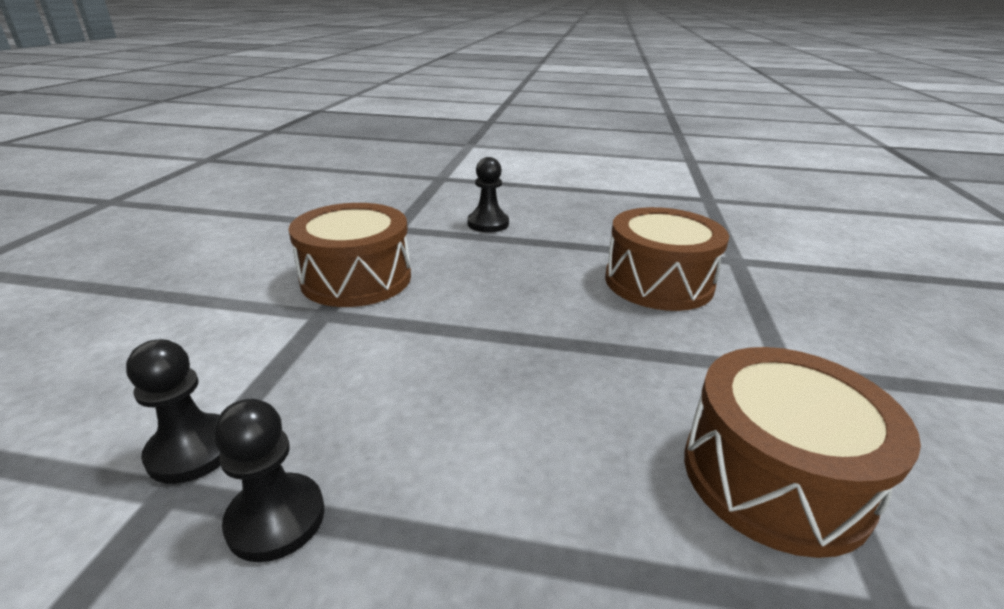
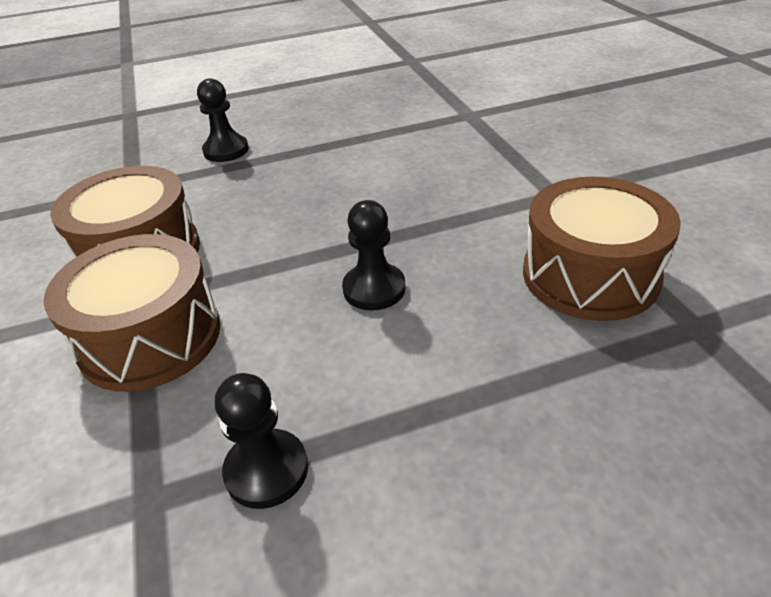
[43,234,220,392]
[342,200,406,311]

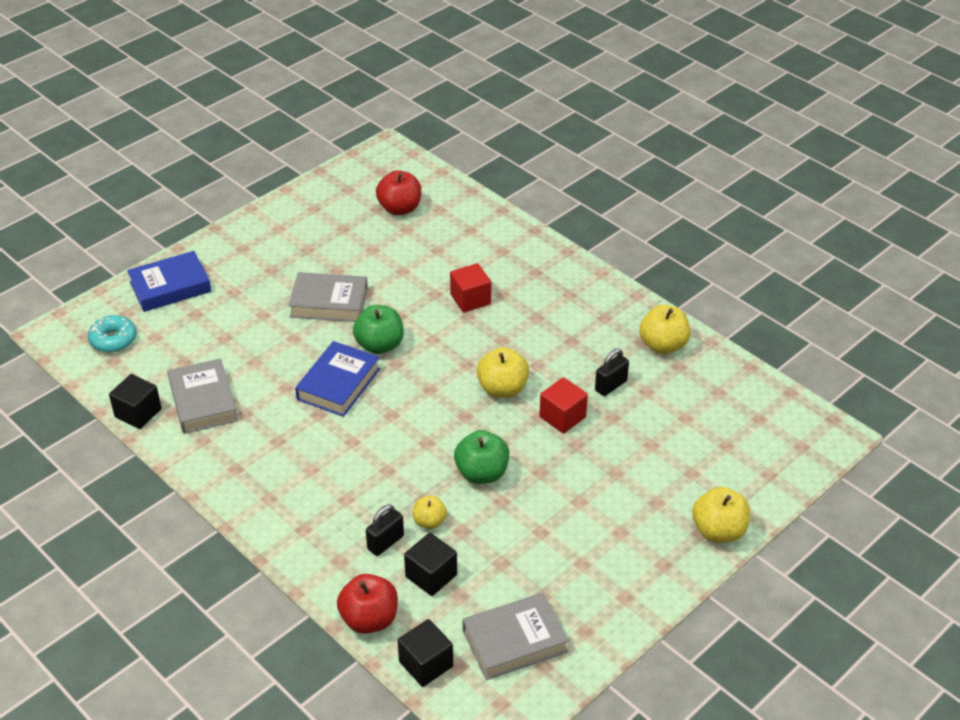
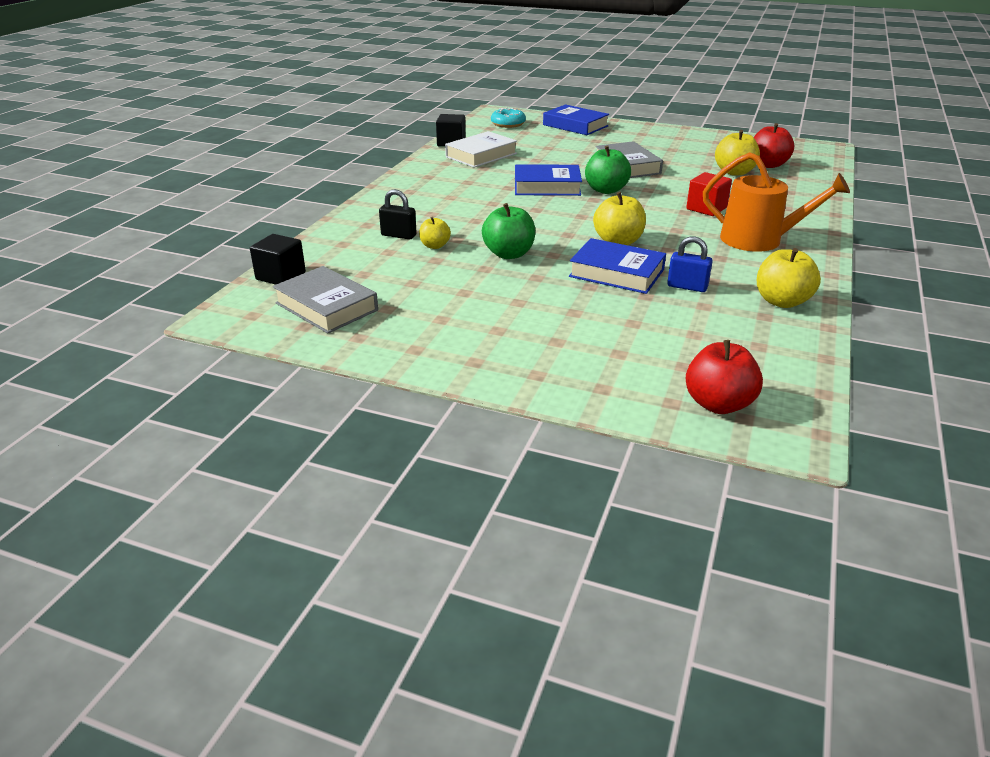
[667,236,713,292]
[445,131,517,168]
[569,238,666,294]
[715,130,760,176]
[404,533,457,596] (first image)
[685,340,763,414]
[703,152,850,252]

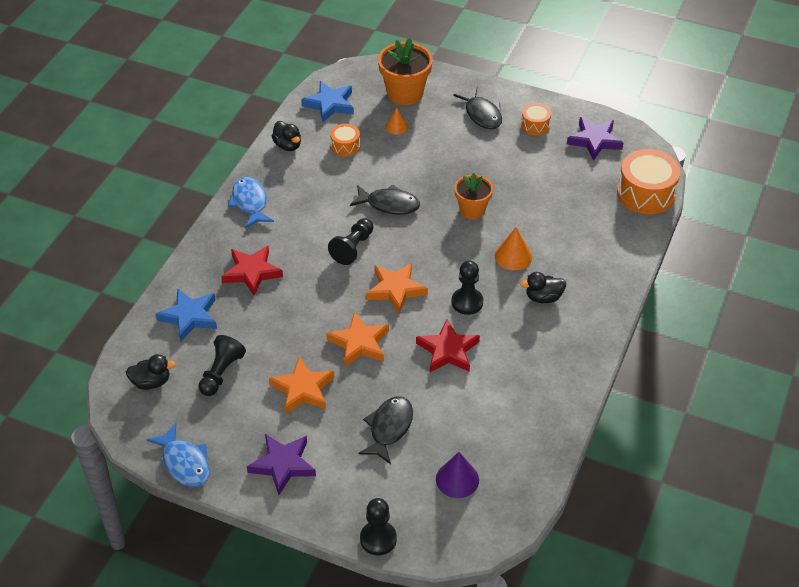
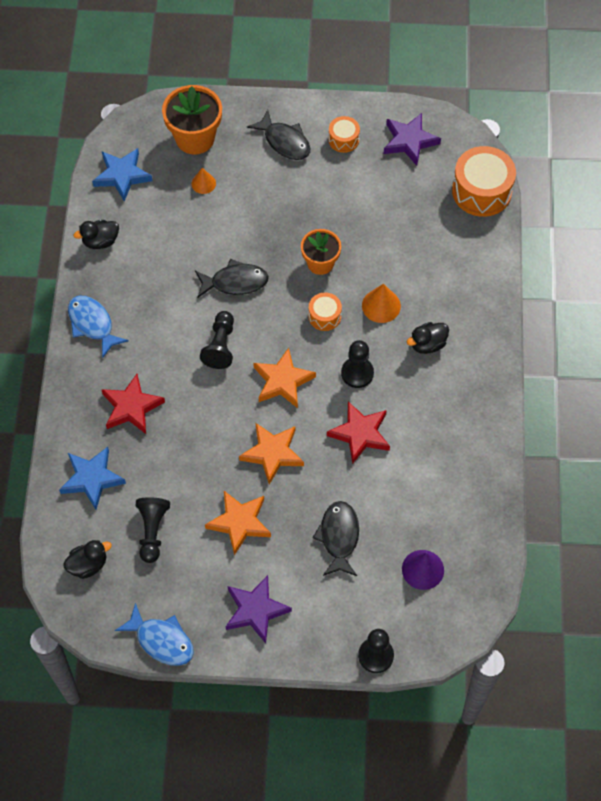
[73,220,119,249]
[309,293,342,331]

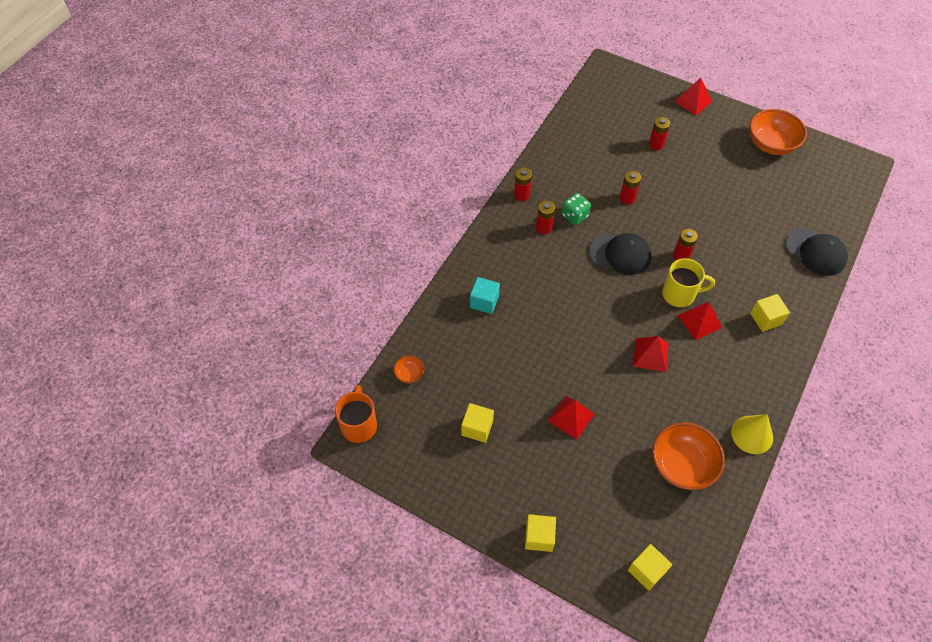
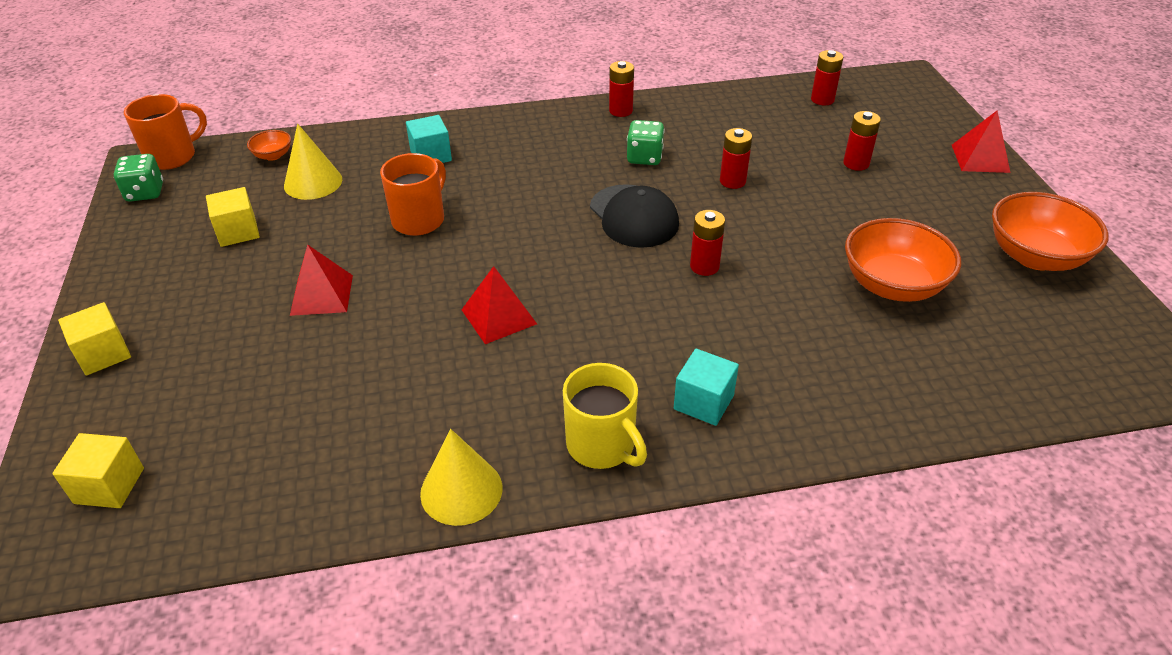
[811,50,843,105]
[786,228,848,276] (first image)
[563,363,647,469]
[674,348,739,426]
[677,302,722,340] (first image)
[845,218,961,302]
[284,124,342,200]
[380,153,446,236]
[114,154,163,202]

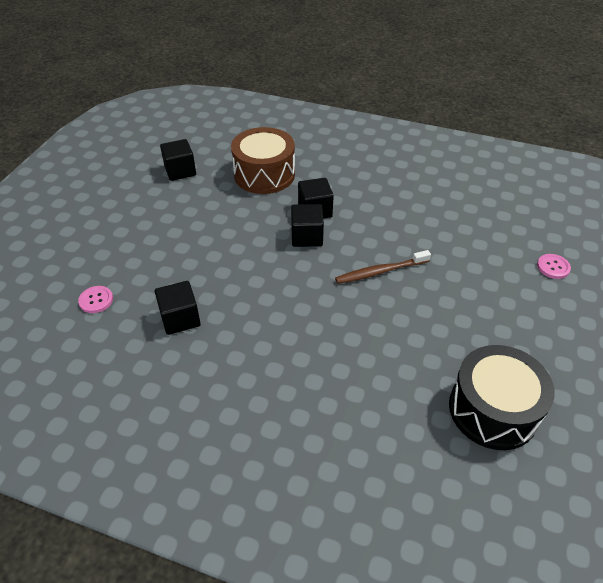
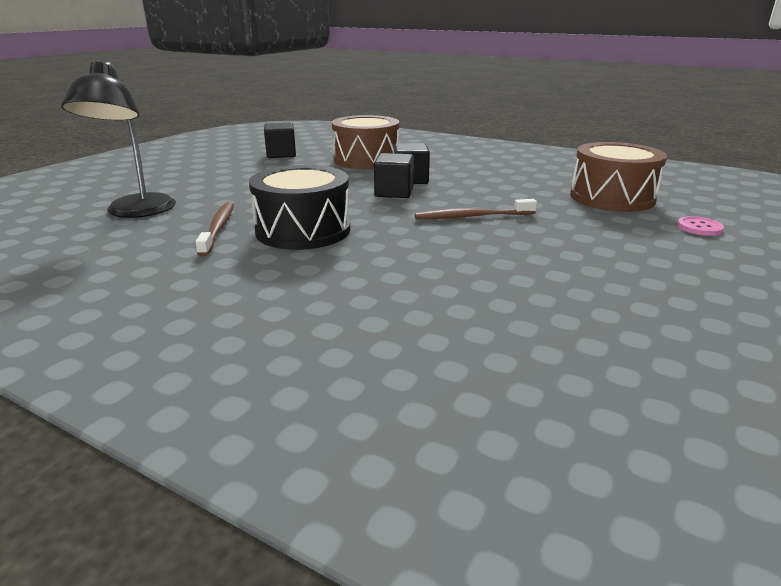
[196,202,234,256]
[61,62,176,218]
[249,165,350,250]
[570,142,667,212]

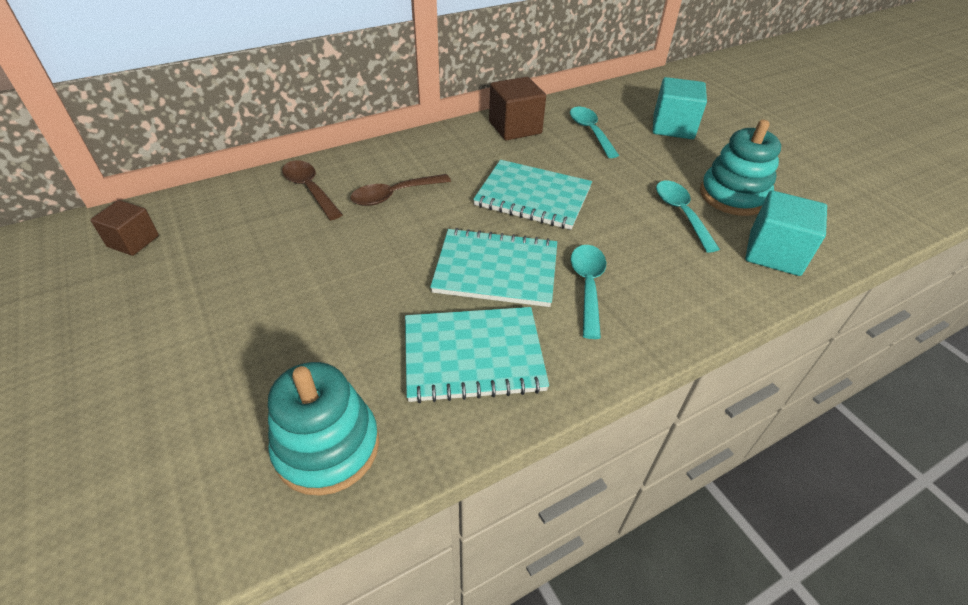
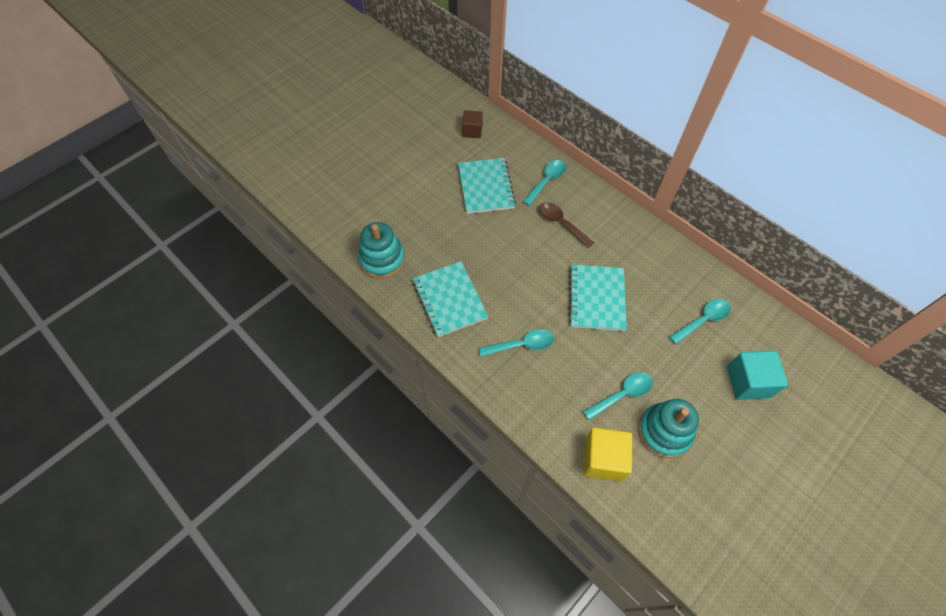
[489,77,546,140] (first image)
[523,160,566,206]
[584,428,632,481]
[458,158,516,214]

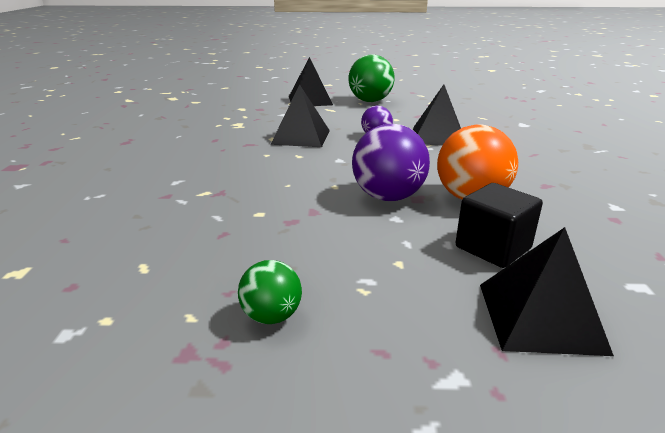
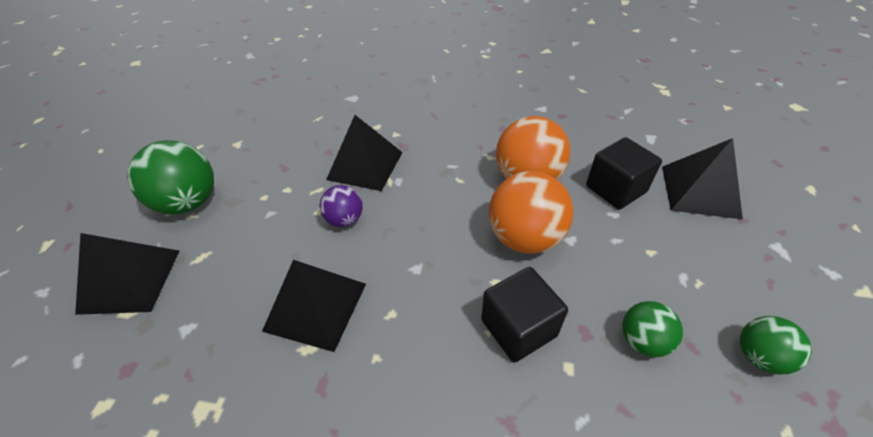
[489,171,573,254]
[481,267,568,363]
[622,301,683,357]

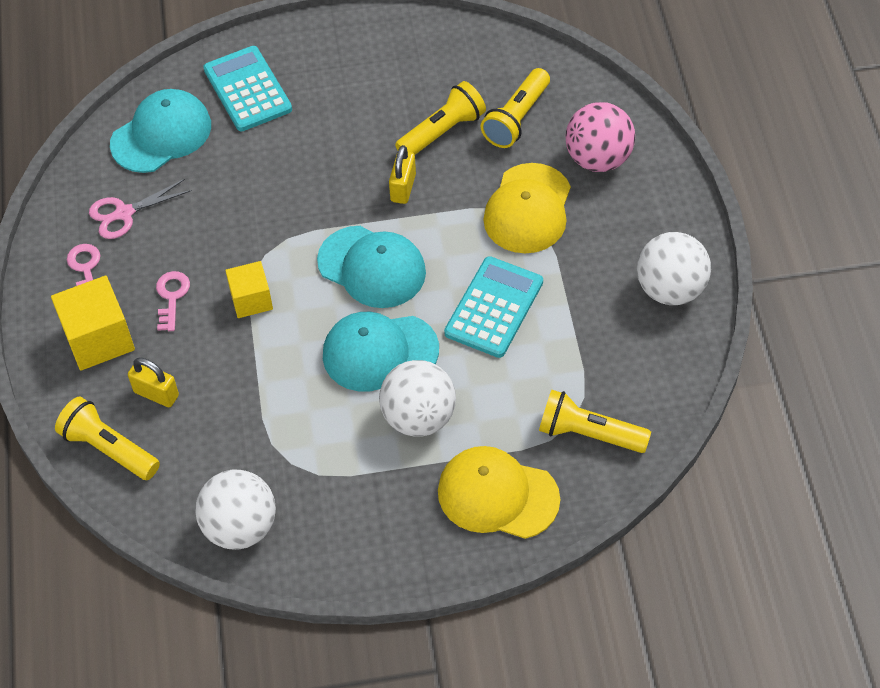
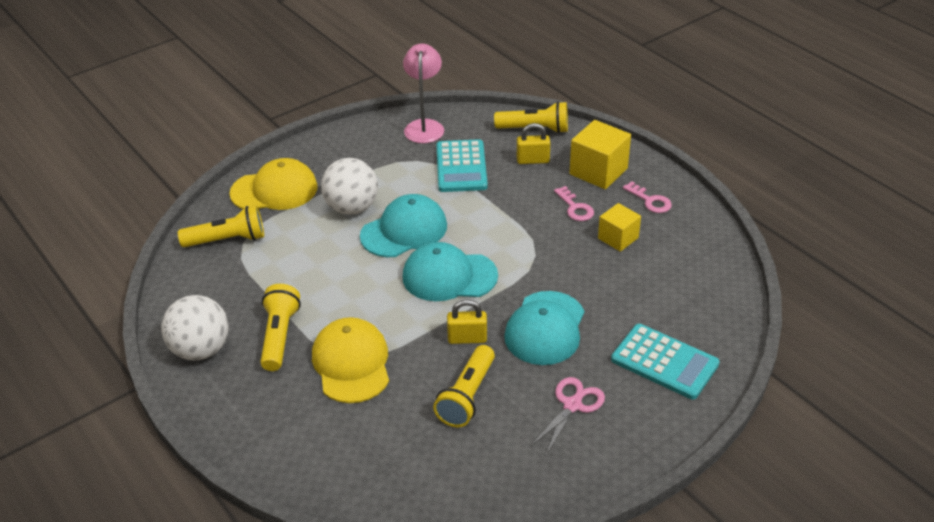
[260,284,301,371]
[504,291,584,365]
[566,102,635,172] (first image)
[447,299,487,344]
[530,377,605,455]
[436,139,488,192]
[598,203,641,252]
[403,44,444,143]

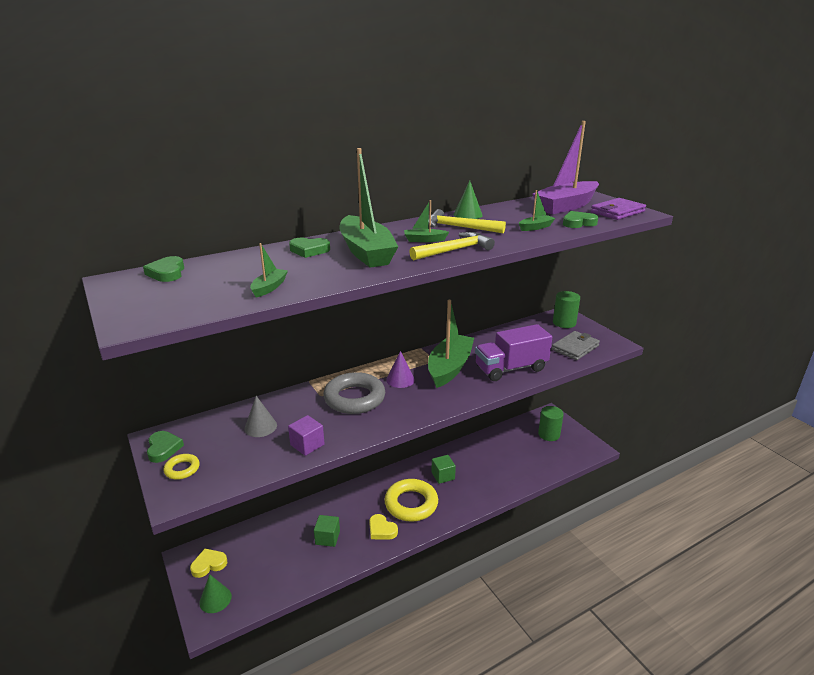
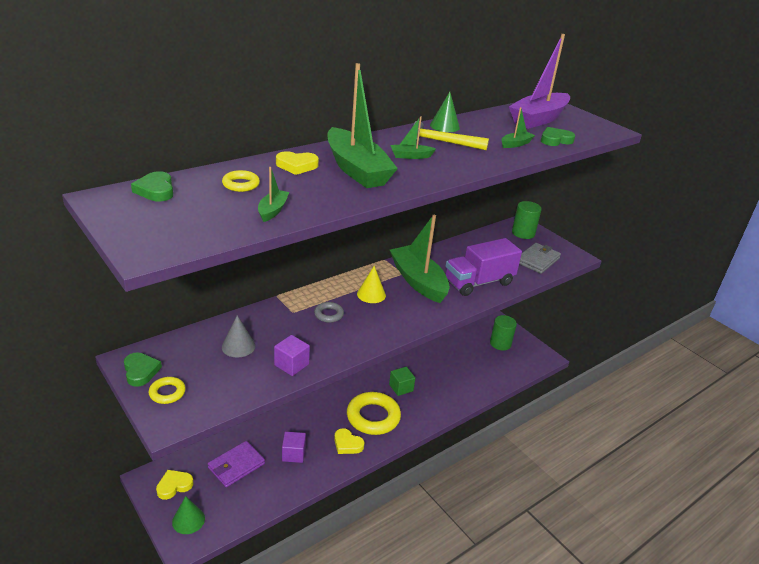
[208,441,265,487]
[409,232,495,260] (first image)
[276,151,319,175]
[390,215,450,303]
[357,266,386,303]
[314,302,344,323]
[282,432,306,463]
[222,170,260,192]

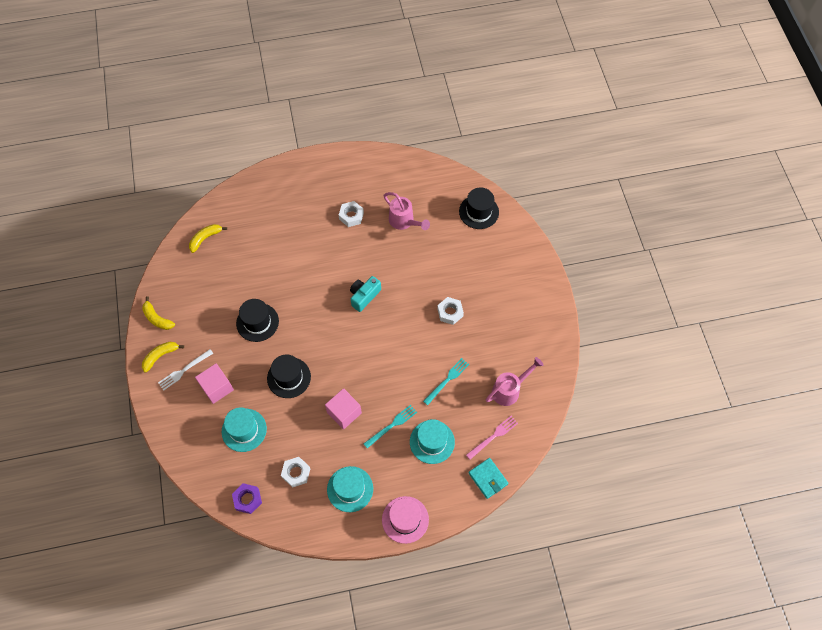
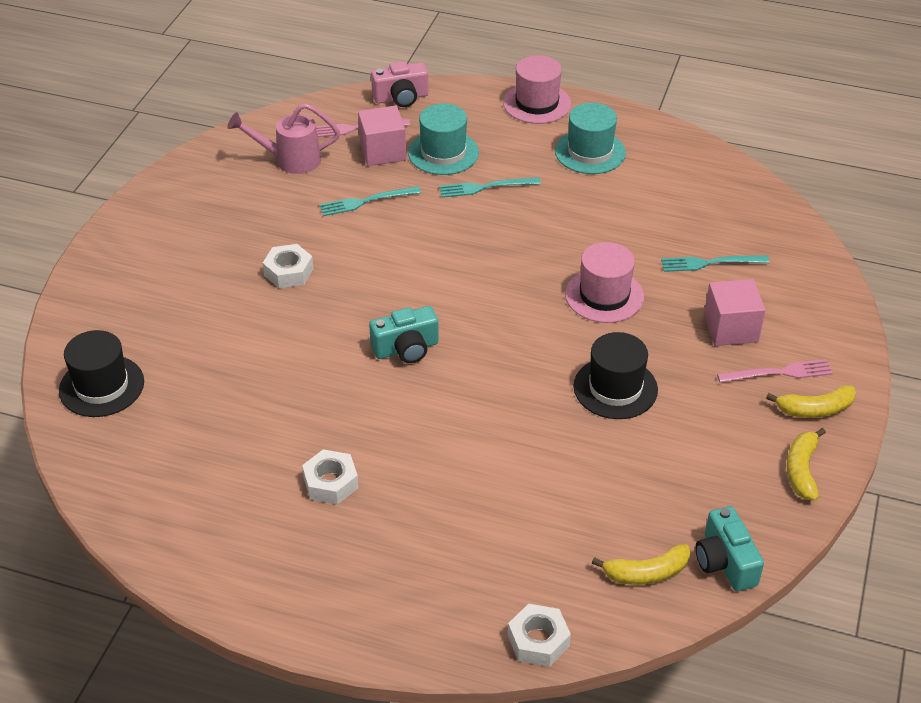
[383,192,430,230] (first image)
[787,428,826,501]
[717,359,833,383]
[565,242,644,323]
[358,106,406,166]
[661,255,769,272]
[508,604,571,667]
[371,61,428,107]
[232,483,262,514] (first image)
[696,506,764,591]

